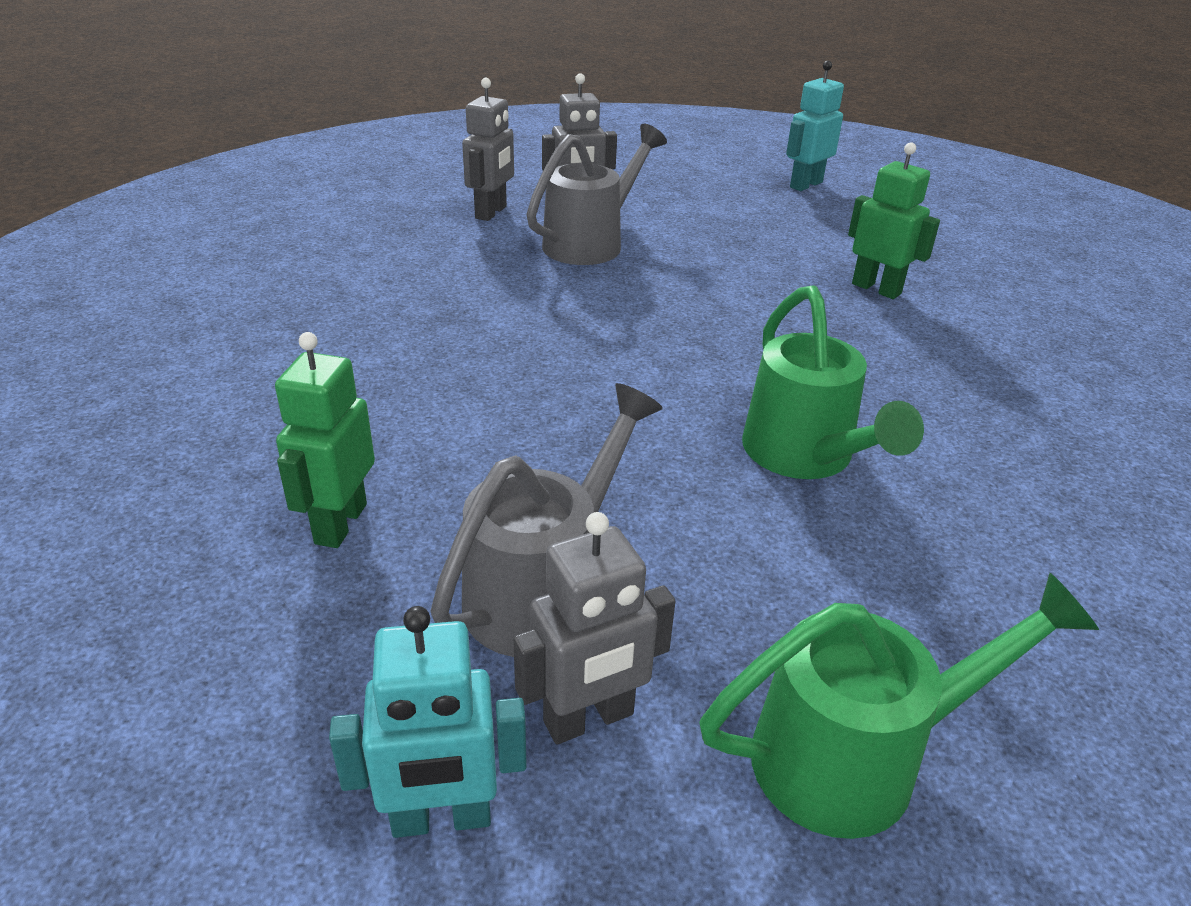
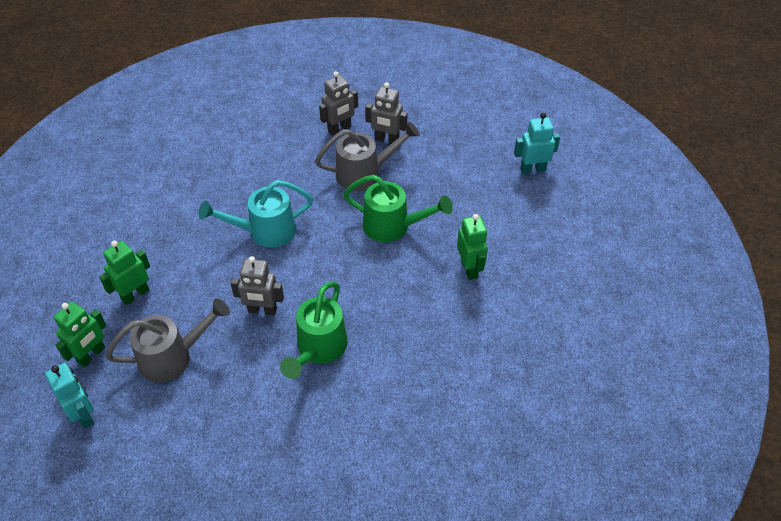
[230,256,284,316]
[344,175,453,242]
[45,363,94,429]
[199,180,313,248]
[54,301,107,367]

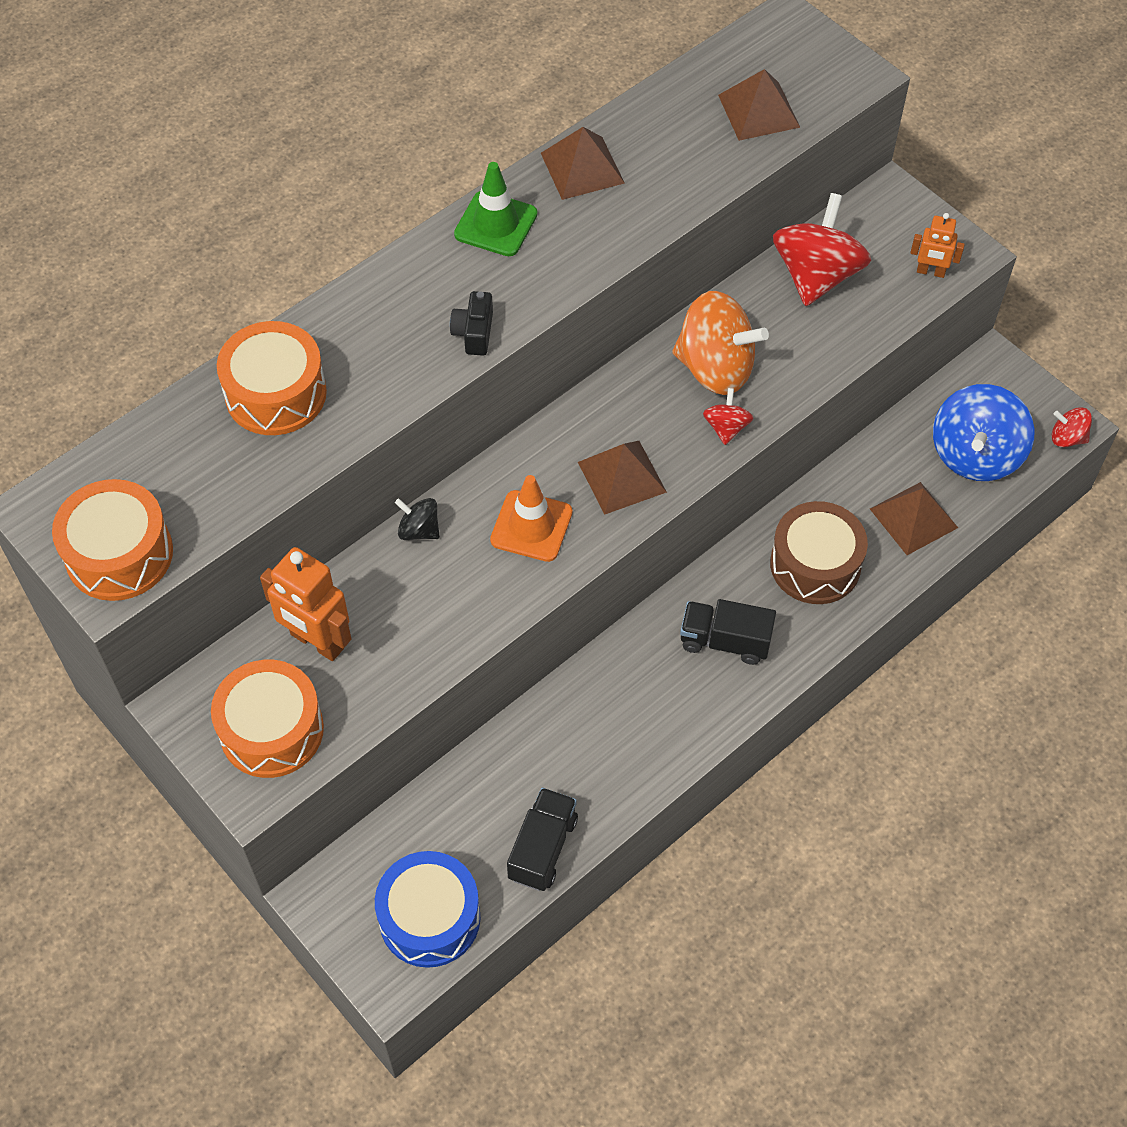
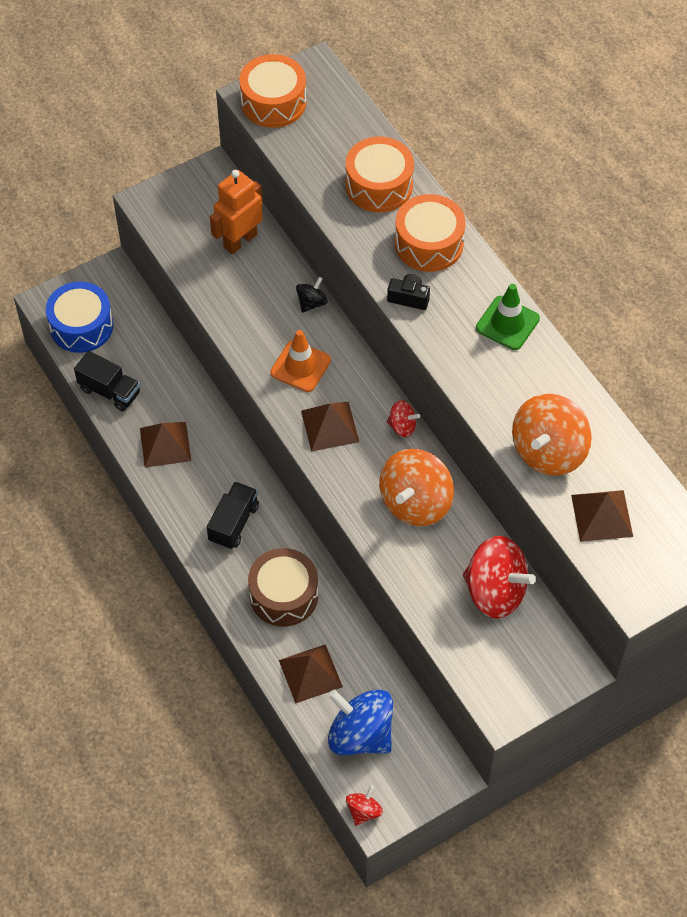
[140,422,191,468]
[910,213,965,278] (first image)
[387,400,420,437]
[395,194,466,272]
[512,394,592,476]

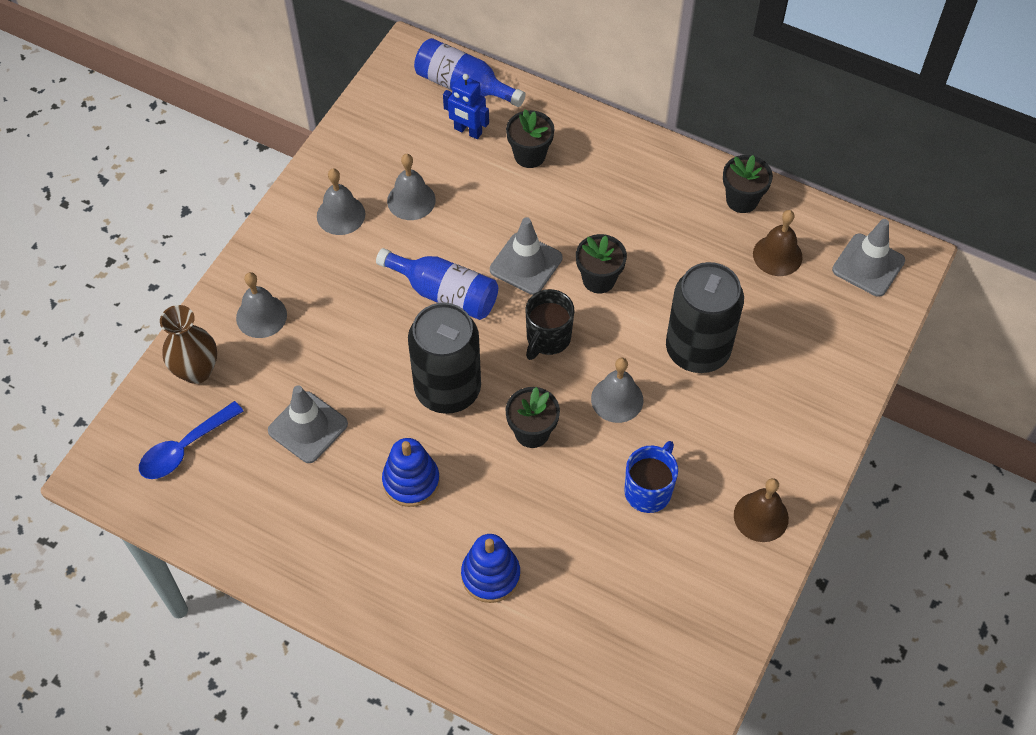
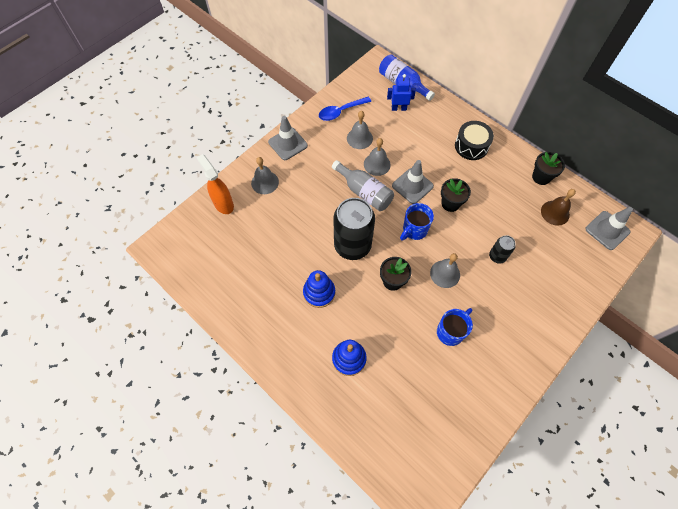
[387,74,416,111]
[506,109,554,168] (first image)
[364,138,391,176]
[332,160,394,211]
[489,235,515,264]
[400,203,434,240]
[196,154,234,214]
[268,116,308,160]
[319,97,371,121]
[734,478,789,542] (first image)
[455,121,494,160]

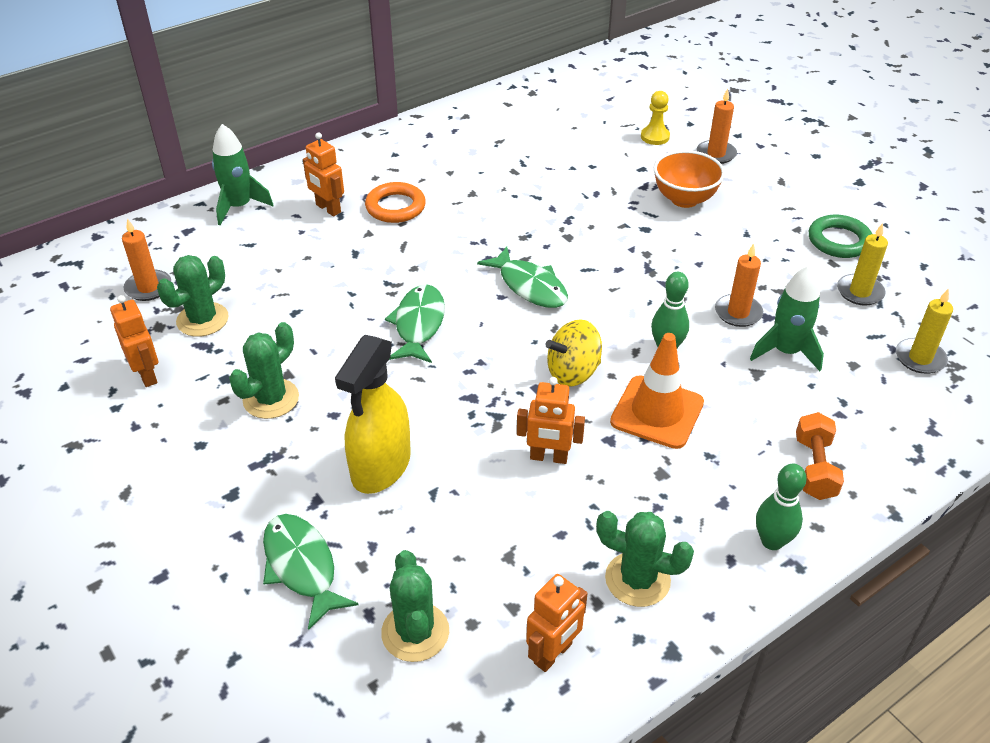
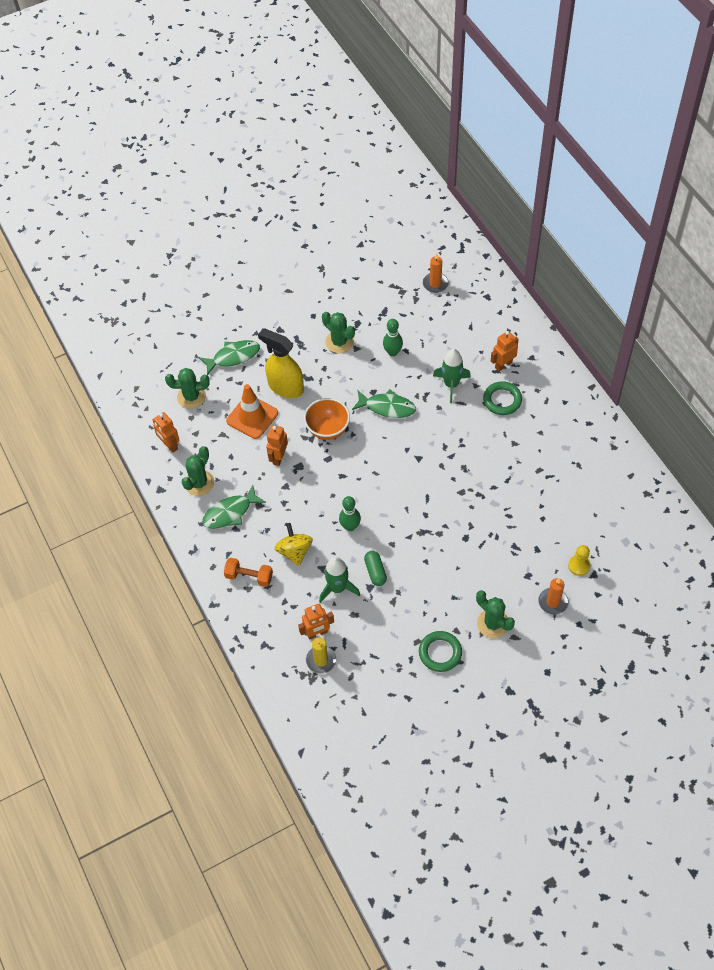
[433,349,471,403]
[304,398,350,440]
[483,381,522,415]
[837,223,888,306] (first image)
[364,551,387,586]
[202,485,266,529]
[476,590,515,638]
[298,604,334,640]
[274,523,313,566]
[226,384,278,439]
[383,319,403,356]

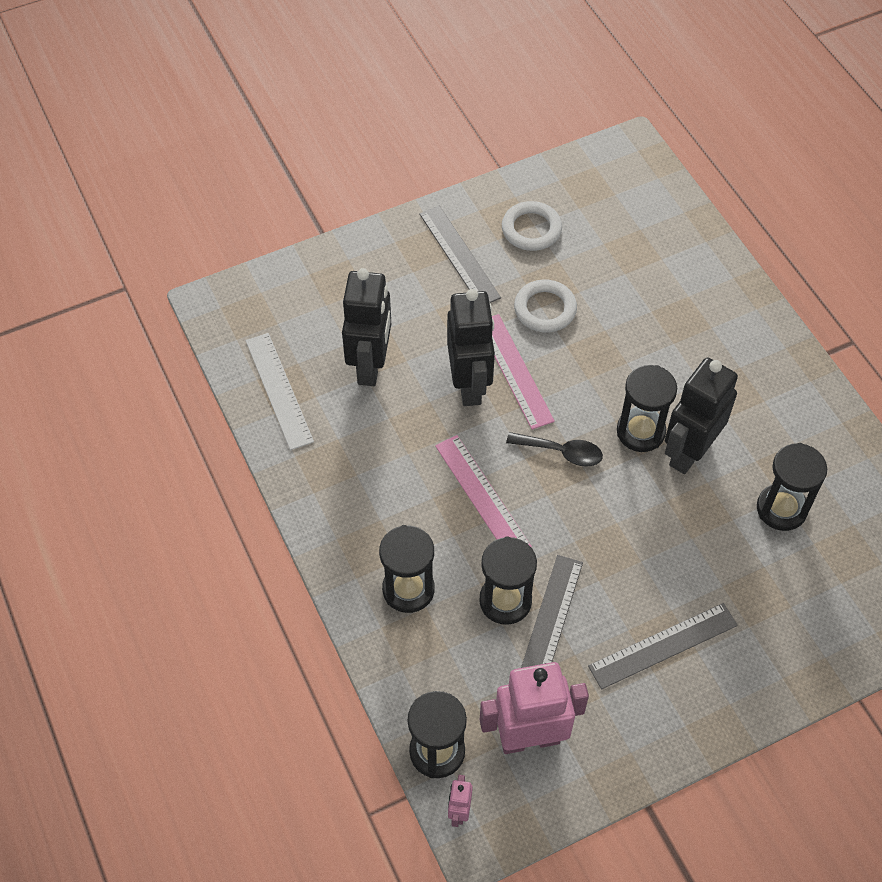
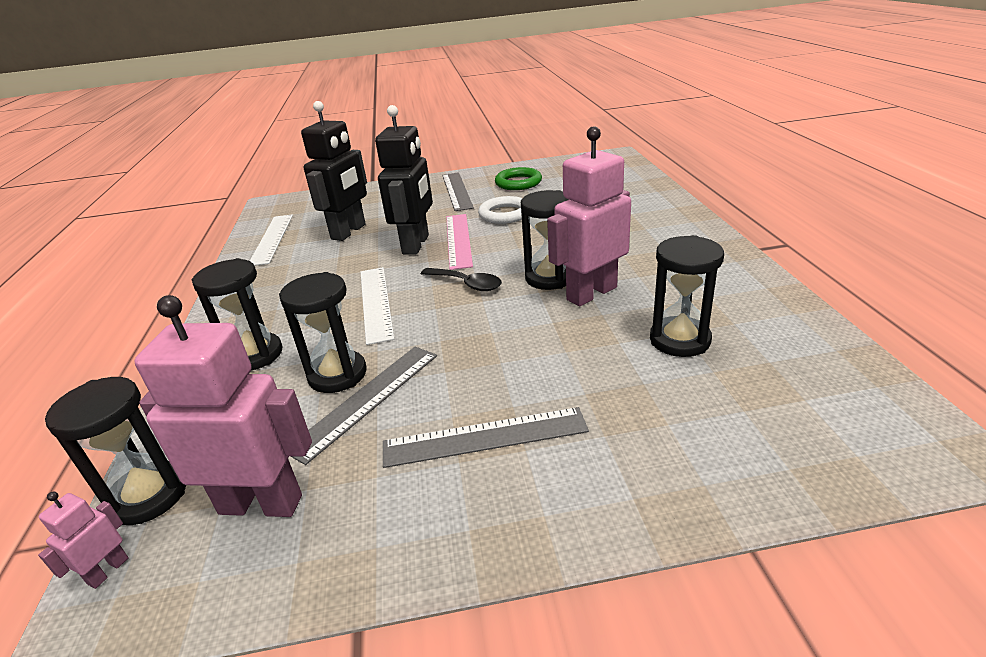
[495,167,542,190]
[547,126,631,306]
[360,267,394,345]

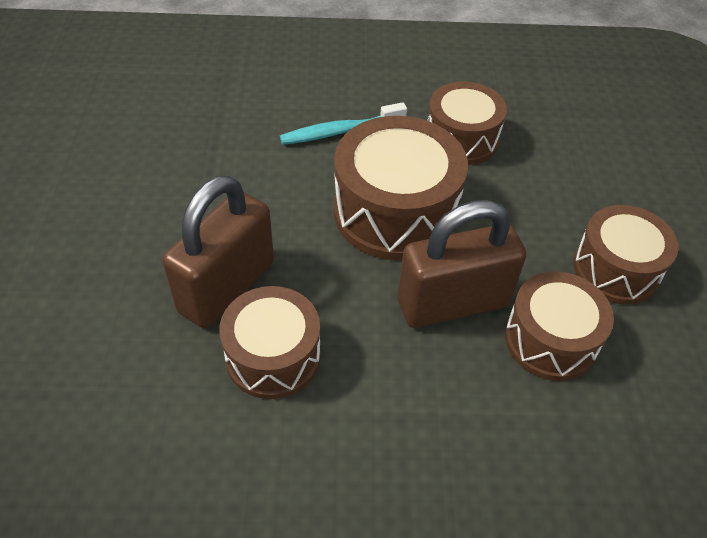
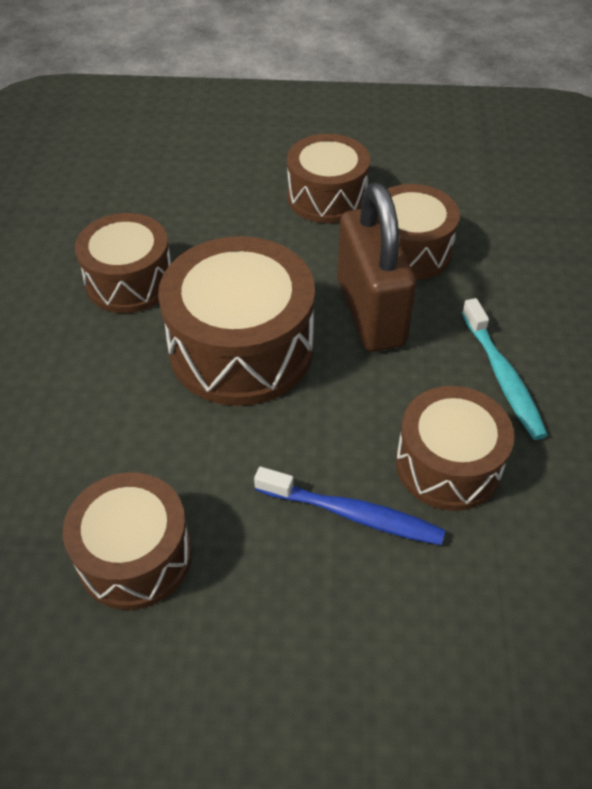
[462,298,548,440]
[254,467,446,545]
[63,472,192,610]

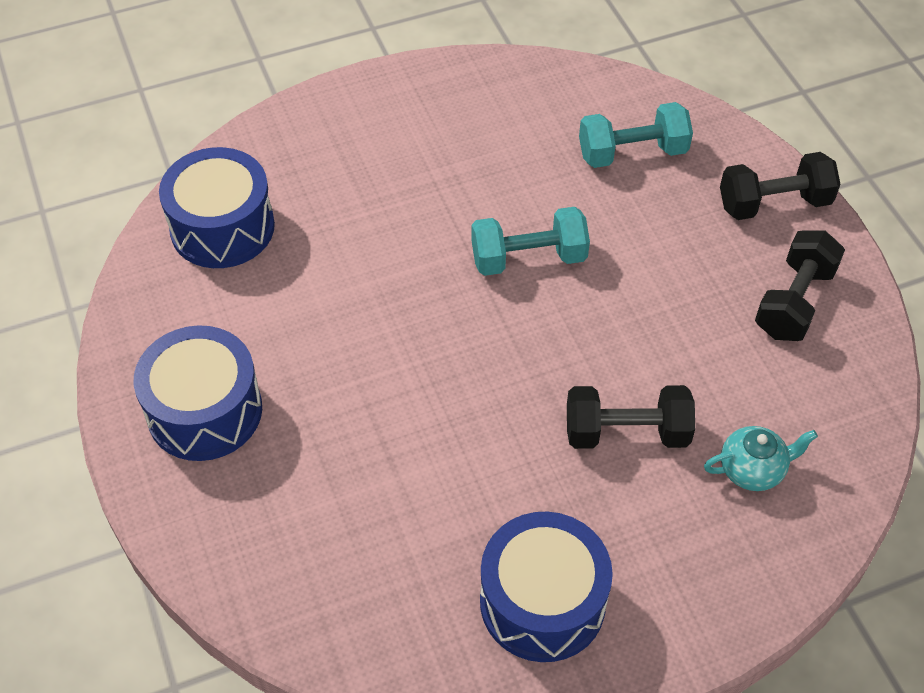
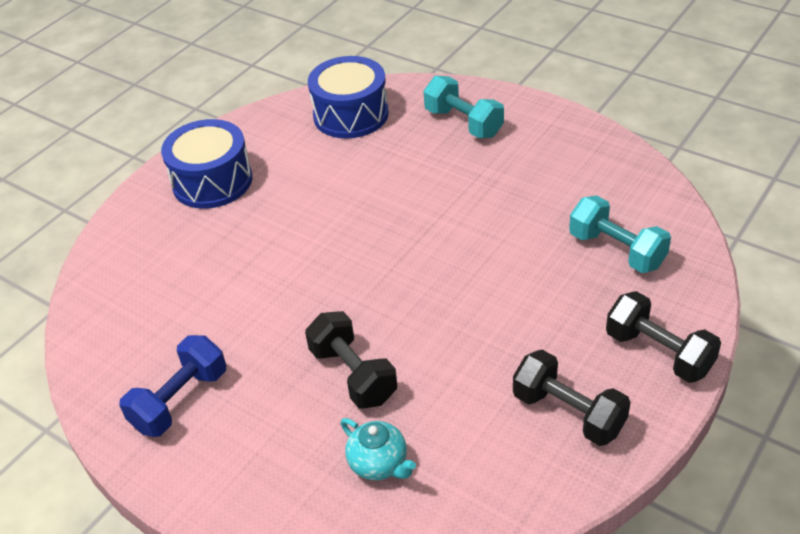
[424,76,504,138]
[513,350,631,446]
[119,335,226,437]

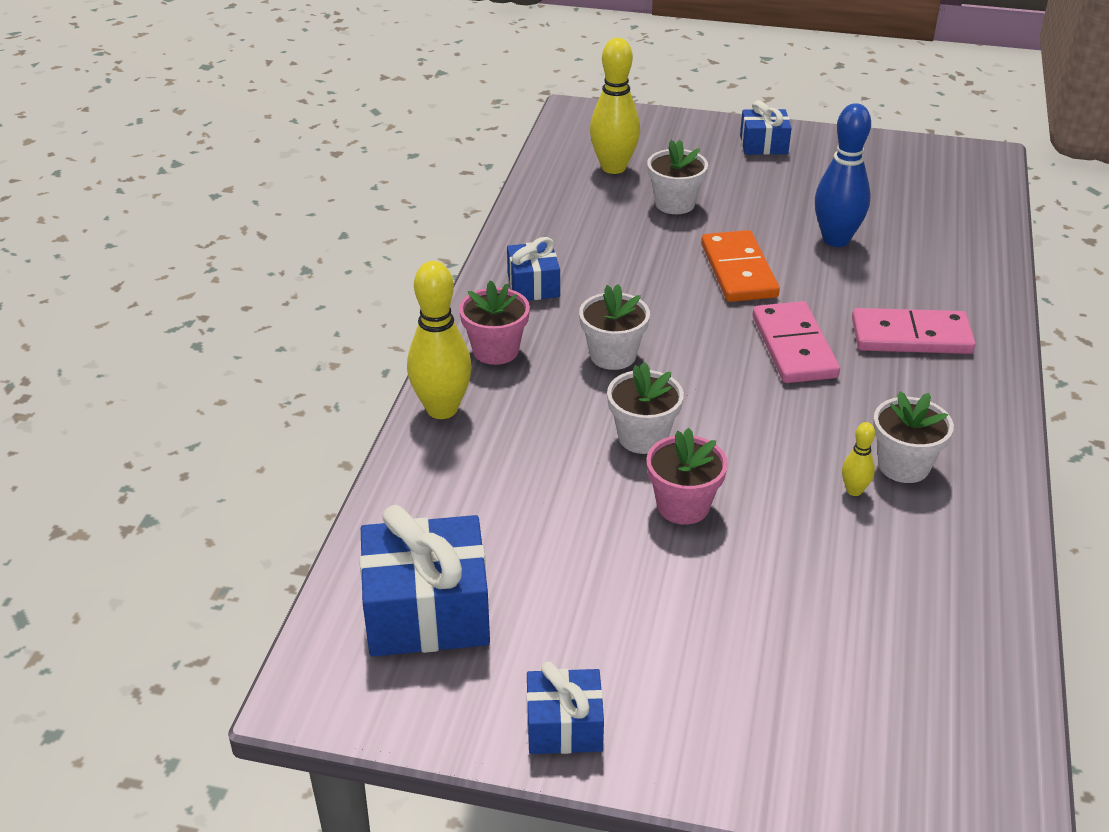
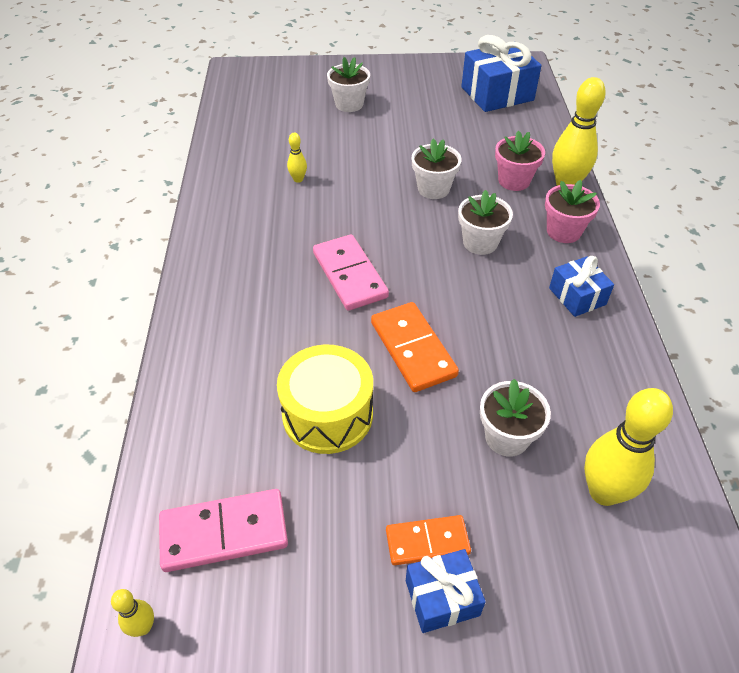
[277,345,373,454]
[159,489,288,572]
[327,57,370,112]
[495,131,545,191]
[526,661,604,754] (first image)
[386,515,471,565]
[111,589,154,637]

